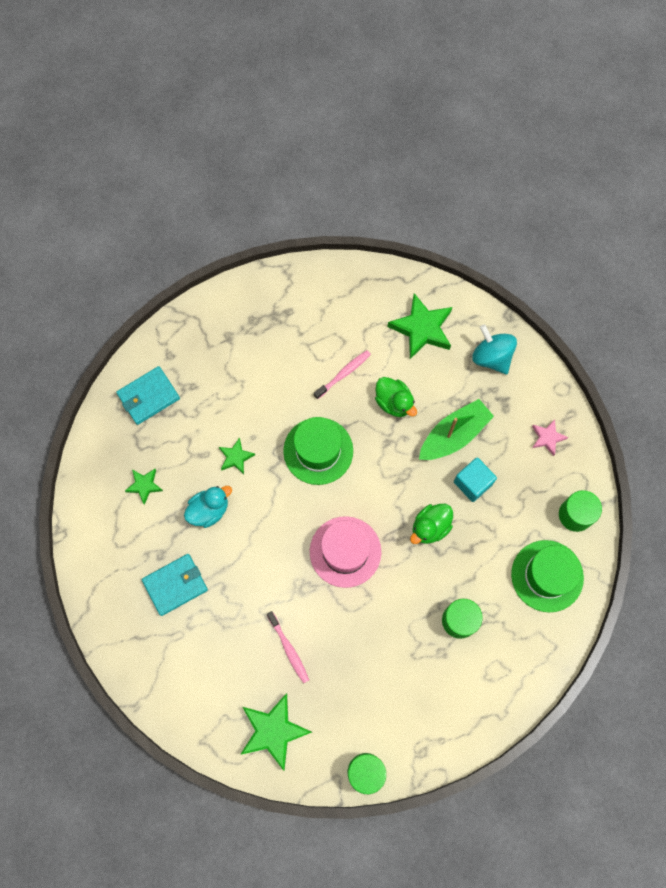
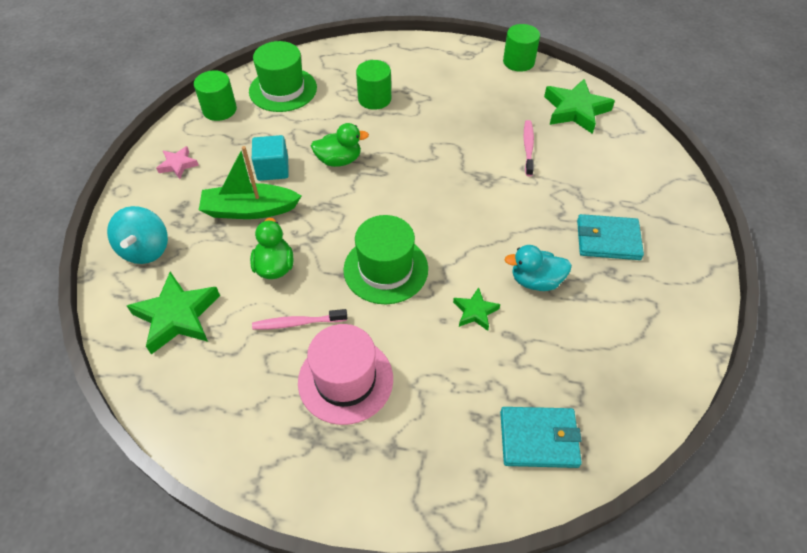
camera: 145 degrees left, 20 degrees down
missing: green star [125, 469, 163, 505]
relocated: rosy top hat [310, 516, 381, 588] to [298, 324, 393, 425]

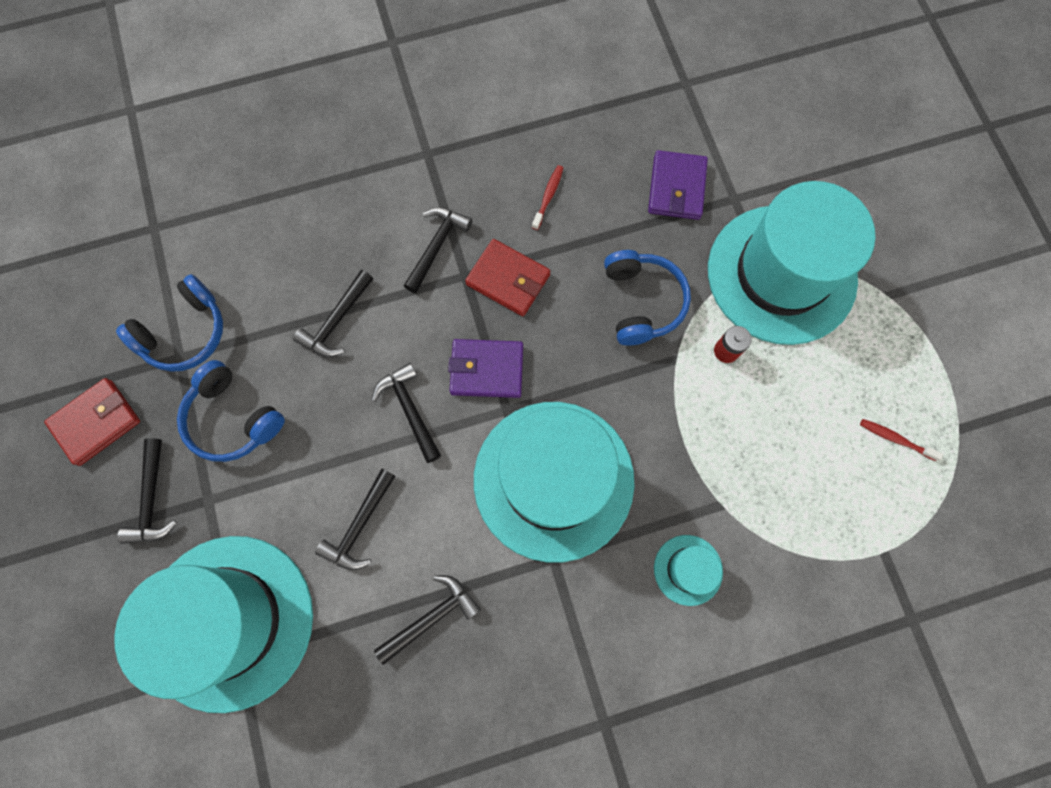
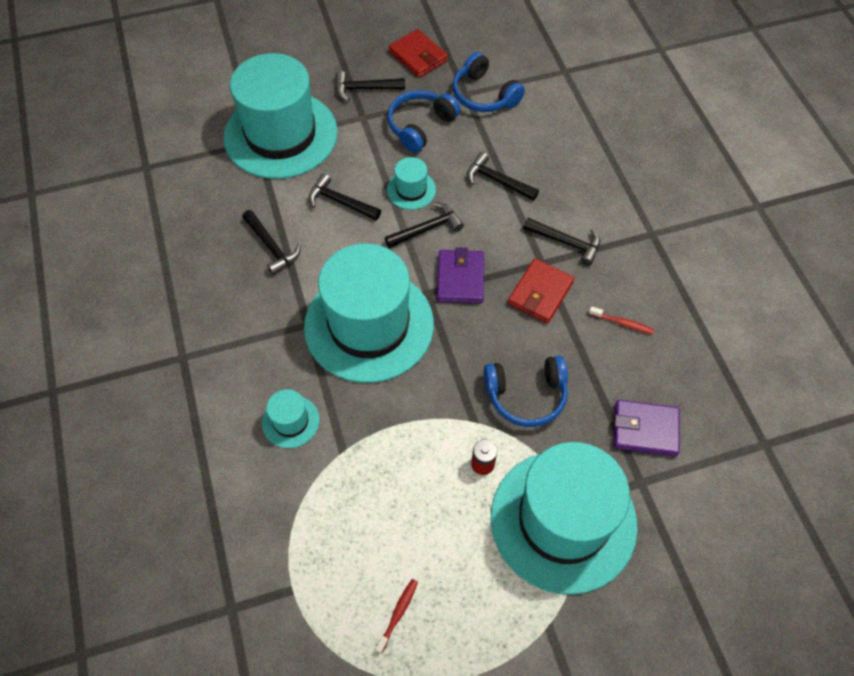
camera: 90 degrees right, 15 degrees down
appeared: aqua top hat [387, 157, 436, 210]

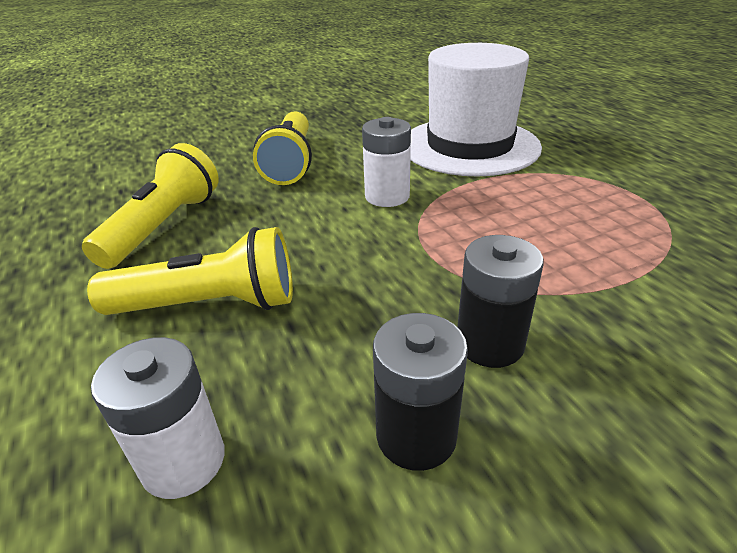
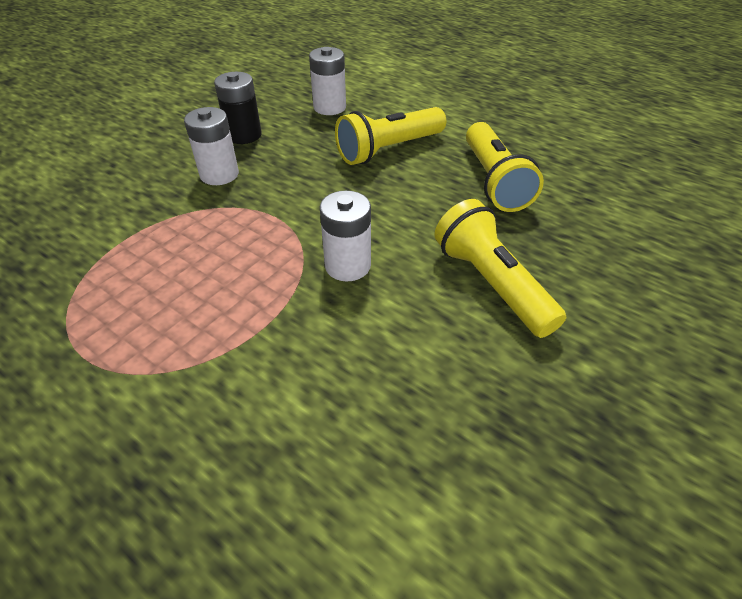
camera: 150 degrees right, 10 degrees up
missing: white top hat [410, 43, 542, 176]
colour: ebony battery [457, 235, 544, 368] to white battery [184, 107, 239, 185]

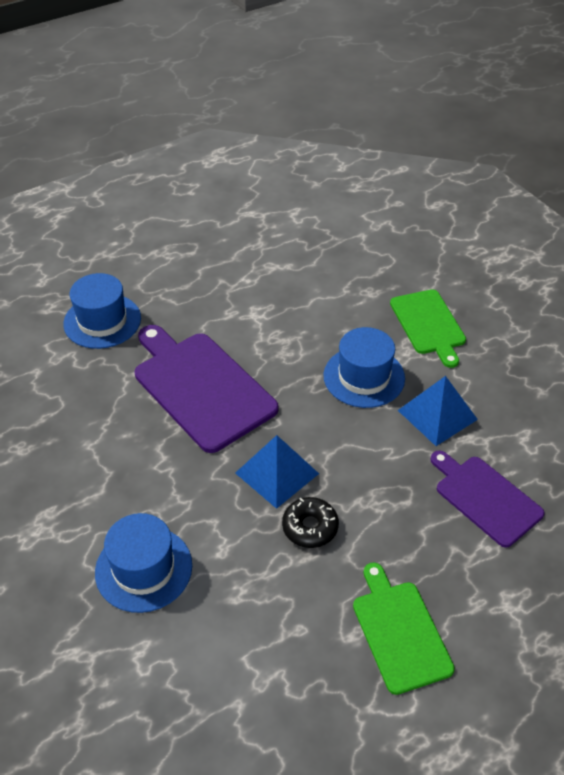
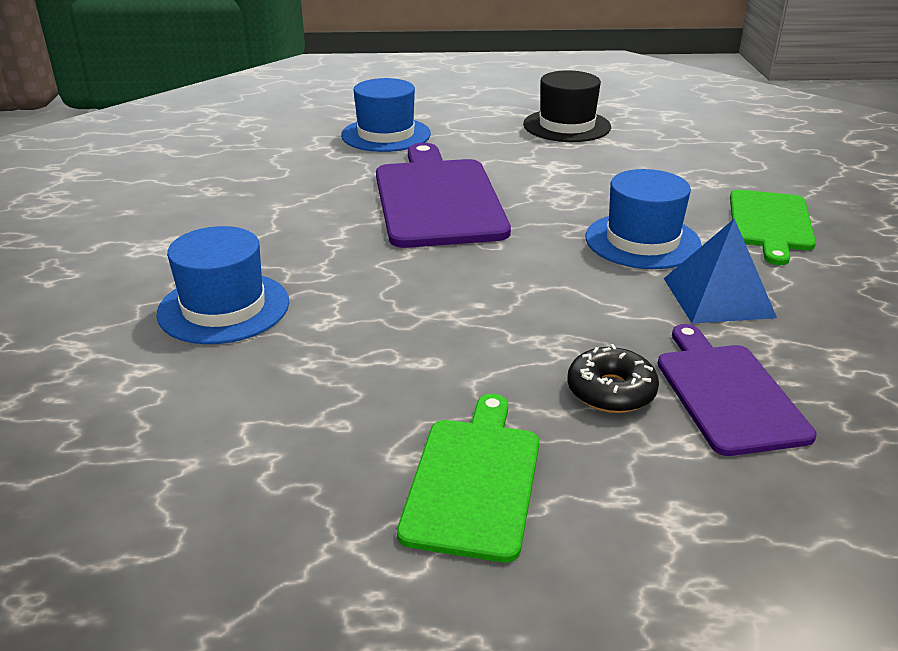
camera: 30 degrees right, 15 degrees down
missing: cobalt pyramid [235, 435, 319, 509]
appeared: ebony top hat [523, 70, 611, 142]
relocated: ebony glazed donut [282, 497, 339, 548] to [567, 344, 659, 413]

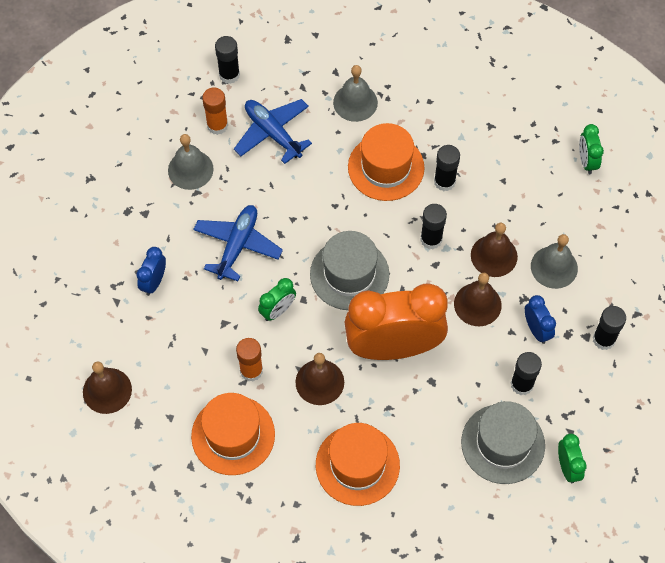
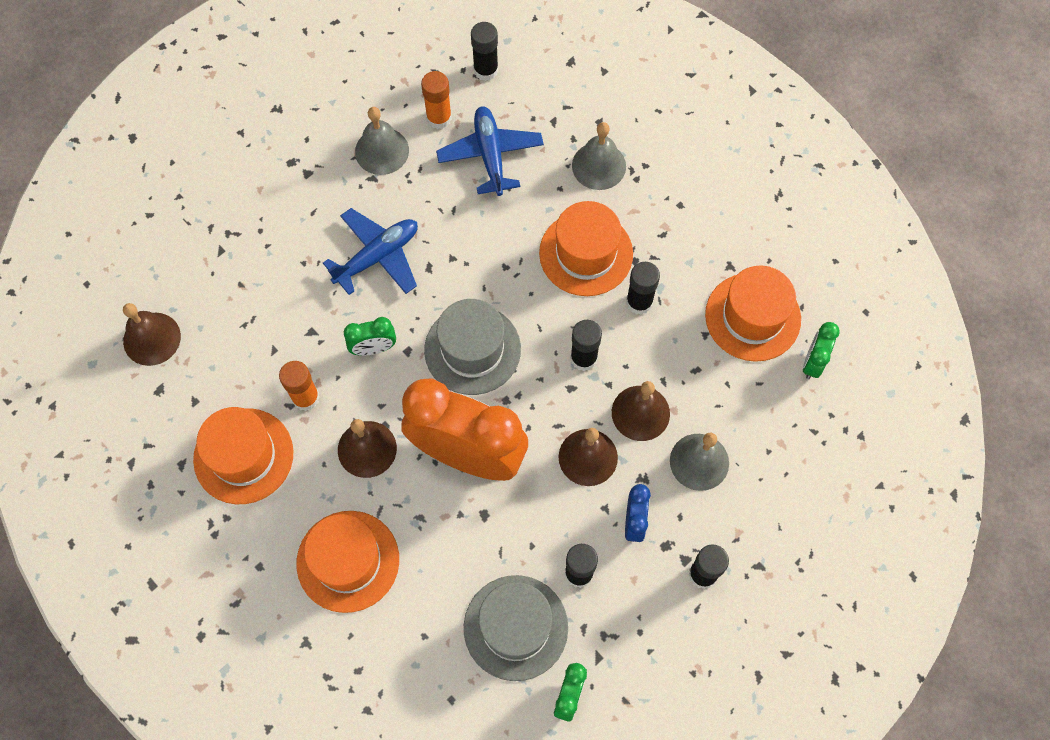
camera: 30 degrees right, 5 degrees up
missing: cobalt clock [136, 247, 166, 296]
appeared: bright orange top hat [705, 266, 801, 362]

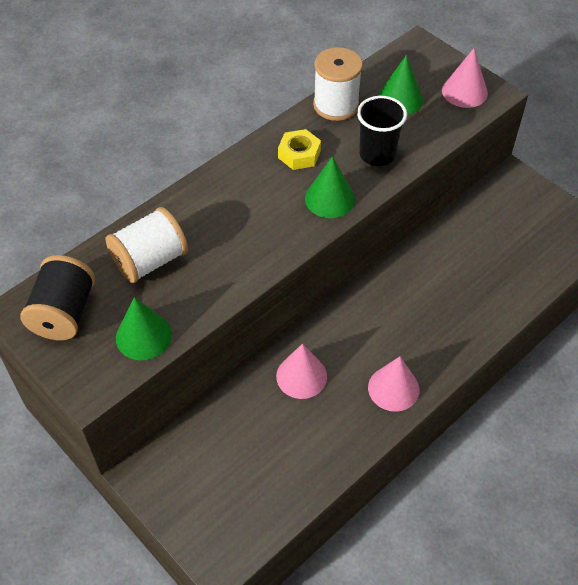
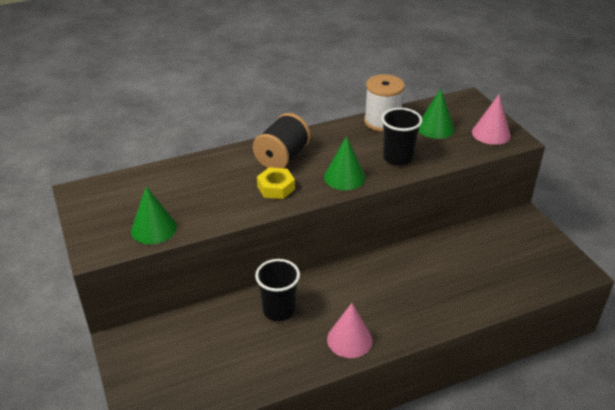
camera: 20 degrees right, 15 degrees down
missing: white reel of thread [106, 207, 188, 283]
relocated: bright yellow hex nut [278, 129, 321, 170] to [257, 167, 295, 199]; ebony reel of thread [21, 255, 95, 340] to [253, 113, 311, 168]
exchanged: rosy solid cone [276, 344, 327, 399] to ebony beaker [255, 259, 300, 321]

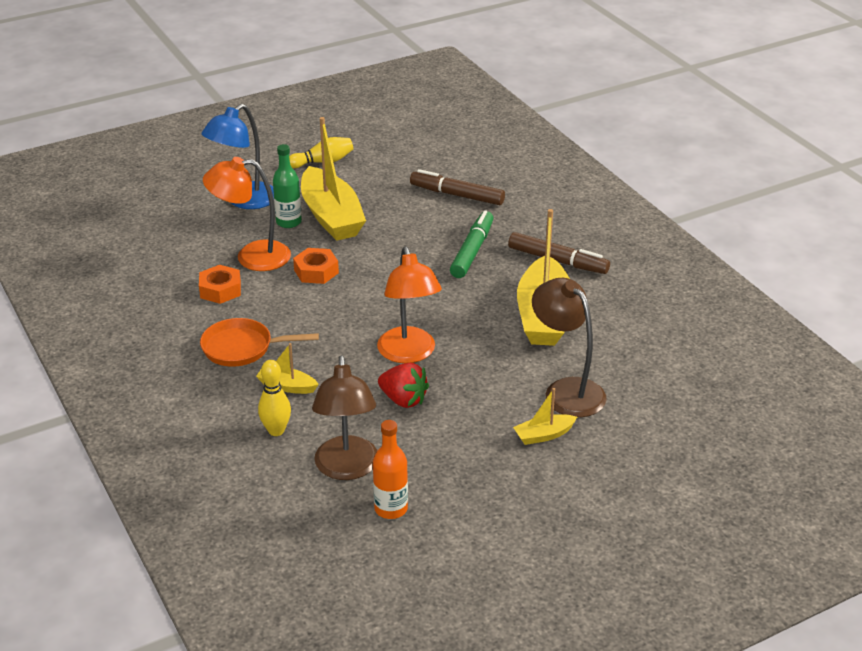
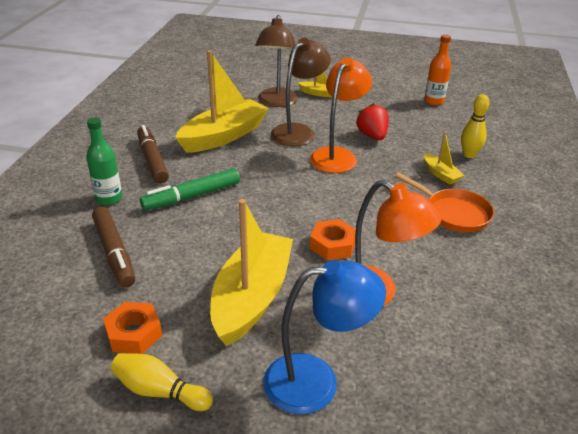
camera: 140 degrees left, 0 degrees up
relocated: green bottle [273, 144, 302, 228] to [86, 118, 122, 205]; bright orange hex nut [199, 265, 241, 304] to [103, 302, 162, 354]; brown reading lamp [312, 355, 377, 480] to [271, 38, 330, 146]

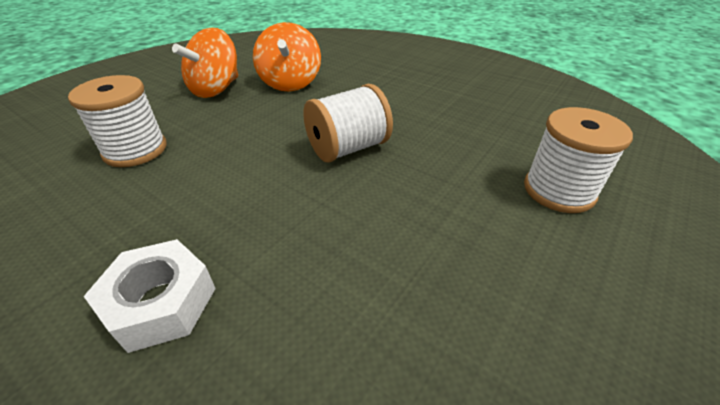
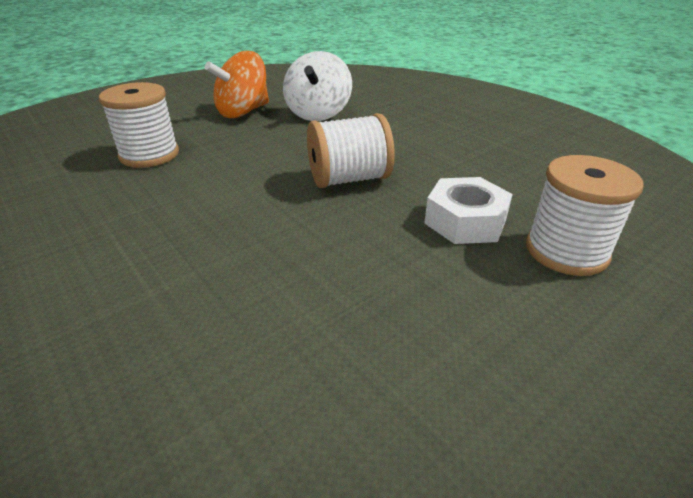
camera: 15 degrees right, 5 degrees down
relocated: white hex nut [84, 239, 216, 353] to [424, 177, 513, 244]
colour: bright orange spinning top [253, 22, 321, 92] to white spinning top [283, 51, 352, 121]

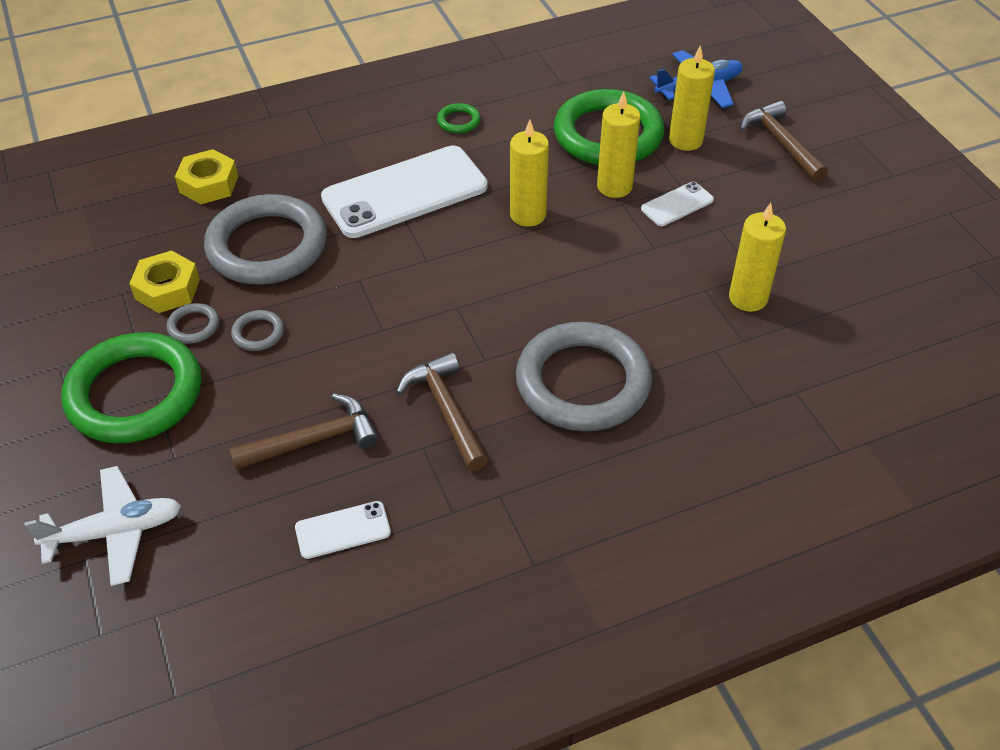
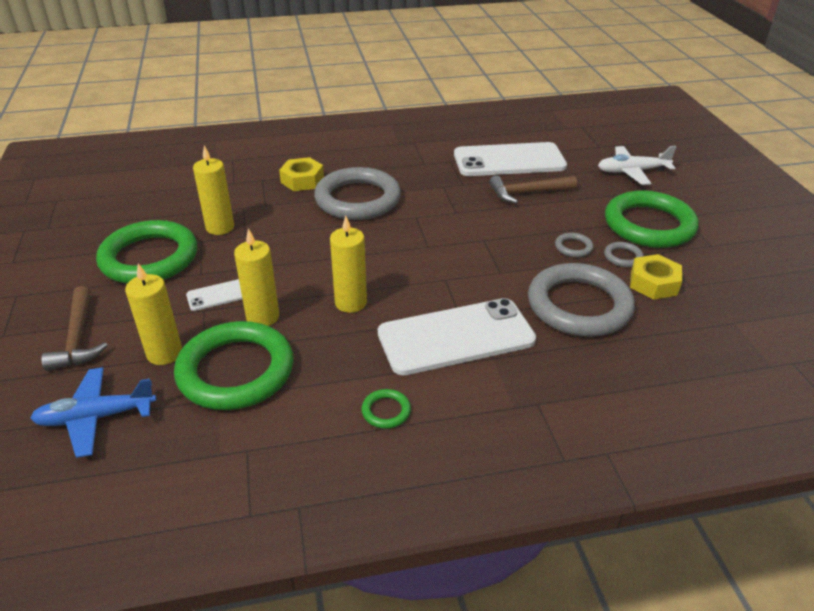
camera: 170 degrees left, 10 degrees down
missing: brown carpenter's hammer [396, 352, 488, 471]
appeared: green torus [96, 220, 197, 284]
relocated: bright yellow hex nut [175, 149, 238, 204] to [279, 157, 324, 191]
size: white mobile phone [295, 501, 391, 559] = [454, 142, 567, 176] x2.23

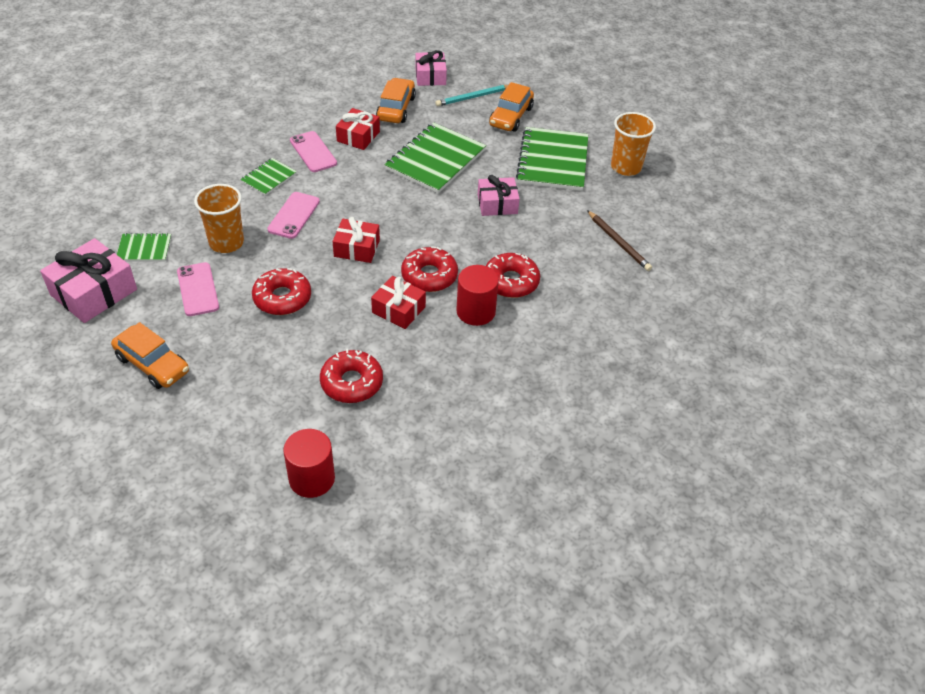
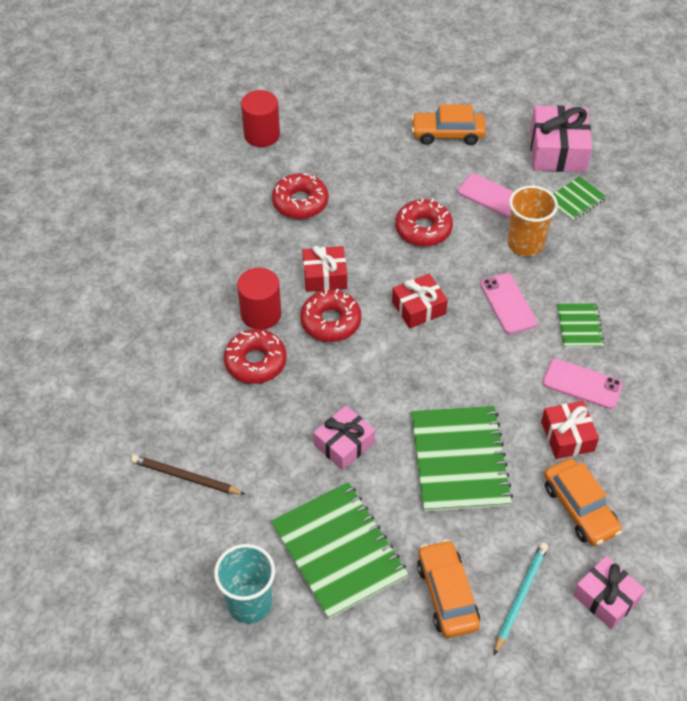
camera: 145 degrees right, 5 degrees up
colour: bright orange beaker [611, 112, 656, 176] to aqua beaker [214, 544, 275, 624]

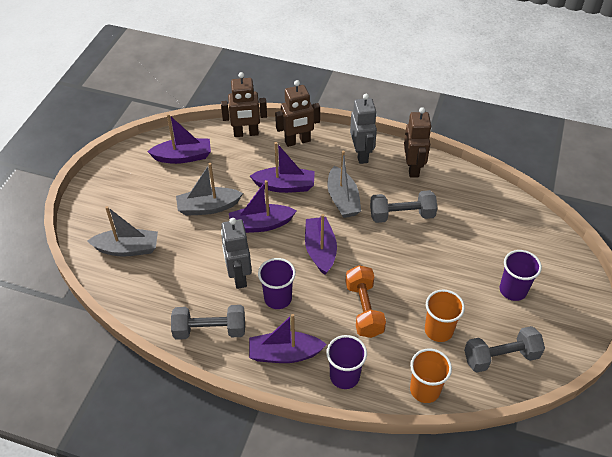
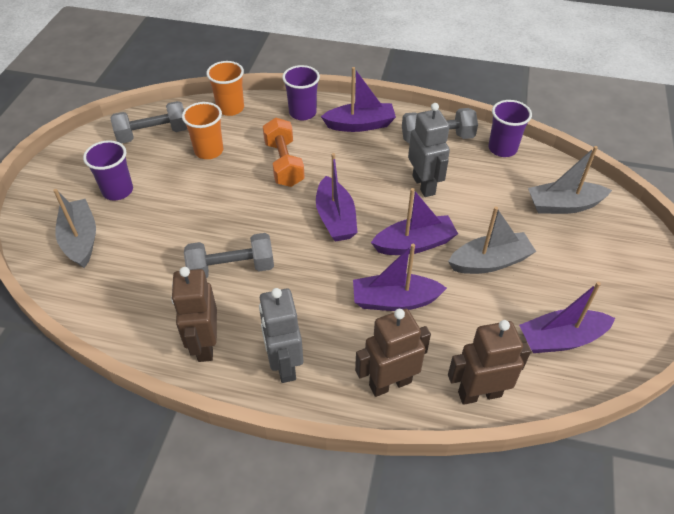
camera: 175 degrees right, 0 degrees up
relocated: grey boat [327, 151, 361, 218] to [53, 189, 96, 268]; violet beaker [258, 258, 296, 309] to [488, 100, 532, 157]

